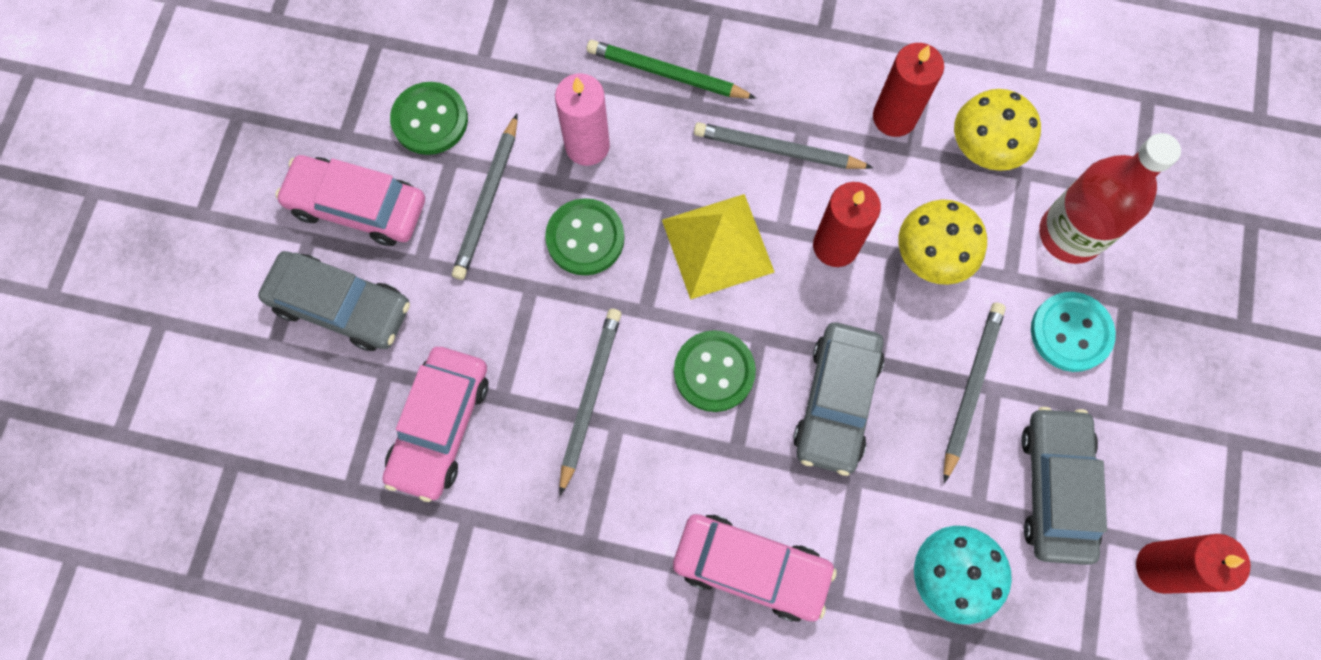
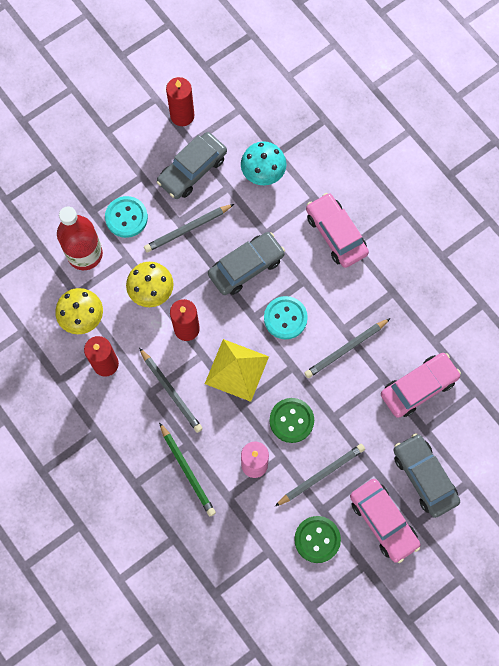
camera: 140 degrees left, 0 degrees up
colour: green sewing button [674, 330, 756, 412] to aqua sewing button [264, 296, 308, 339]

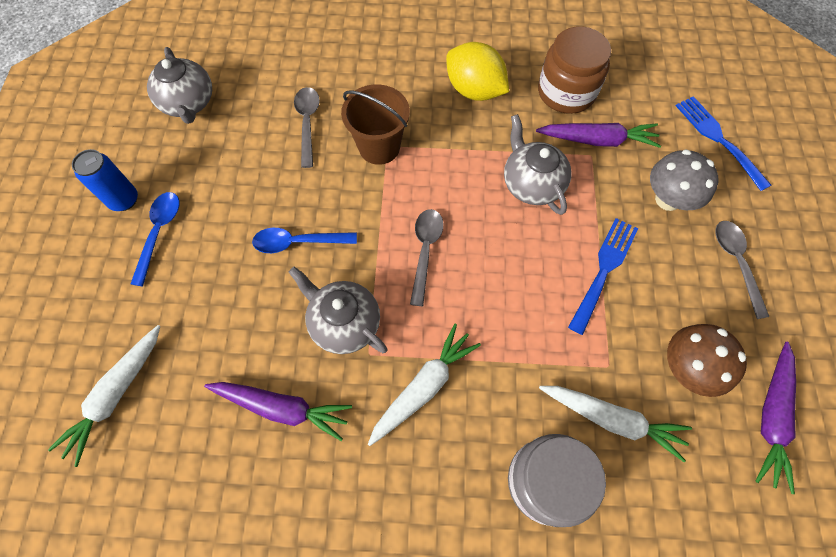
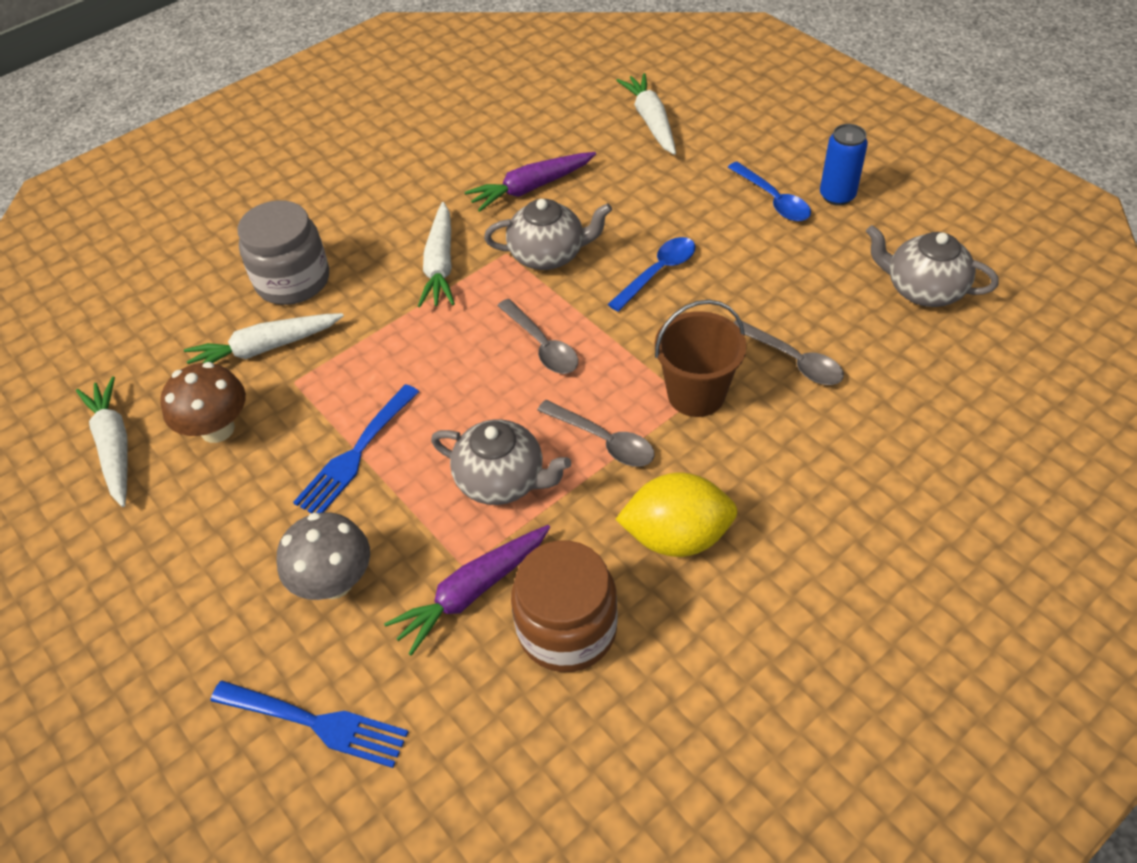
camera: 140 degrees right, 15 degrees down
relocated: grey teaspoon [715, 221, 769, 319] to [537, 400, 654, 467]
colour: violet carrot [755, 342, 796, 494] to white carrot [76, 376, 128, 507]
spun: cobalt table fork [568, 218, 638, 335] = [293, 384, 419, 514] 45 degrees clockwise

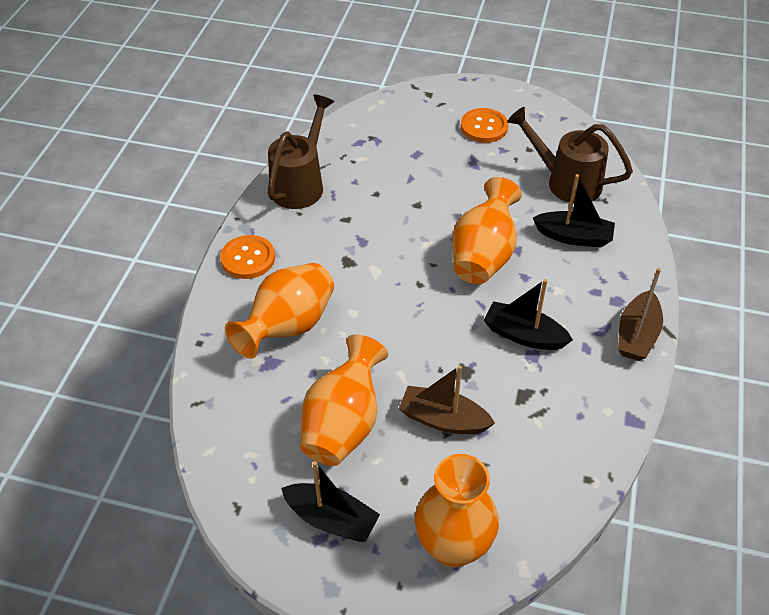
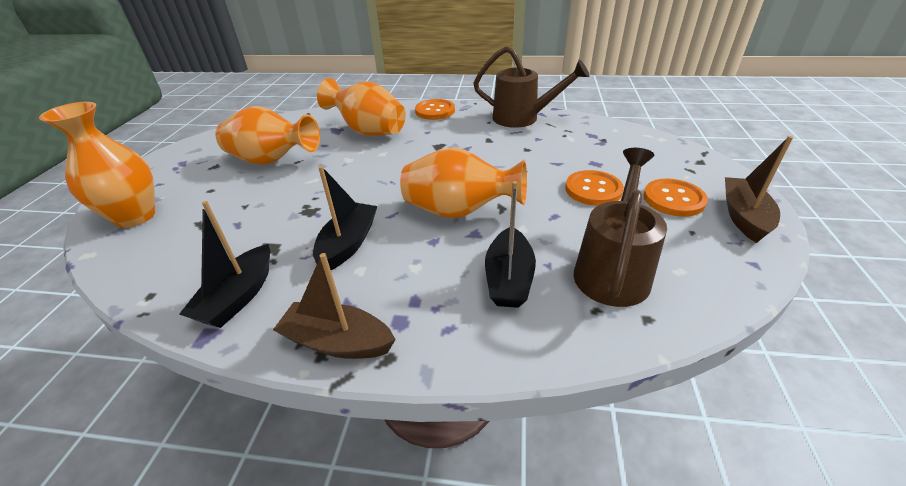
camera: 85 degrees right, 10 degrees down
appeared: bright orange sewing button [565, 170, 624, 206]
relocated: brown boat [399, 365, 495, 434] to [725, 136, 793, 243]; ebony boat [281, 461, 380, 542] to [179, 201, 270, 328]

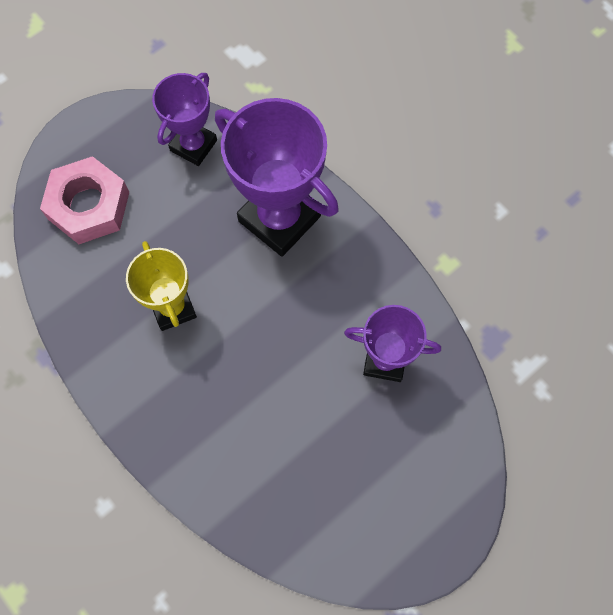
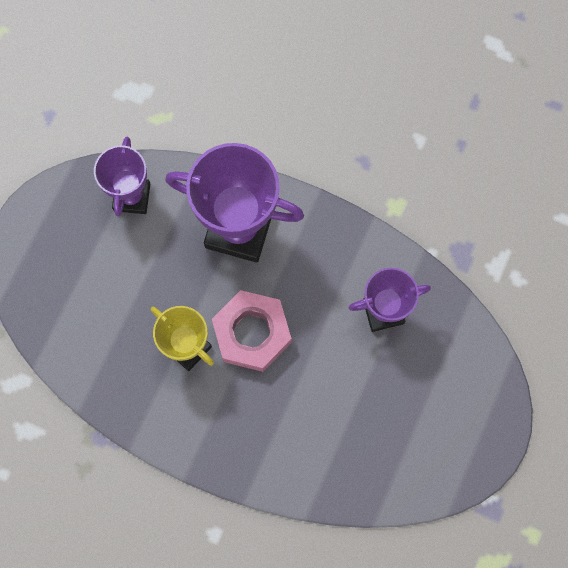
camera: 25 degrees left, 5 degrees up
relocated: rosy hex nut [40, 156, 129, 244] to [212, 290, 292, 372]

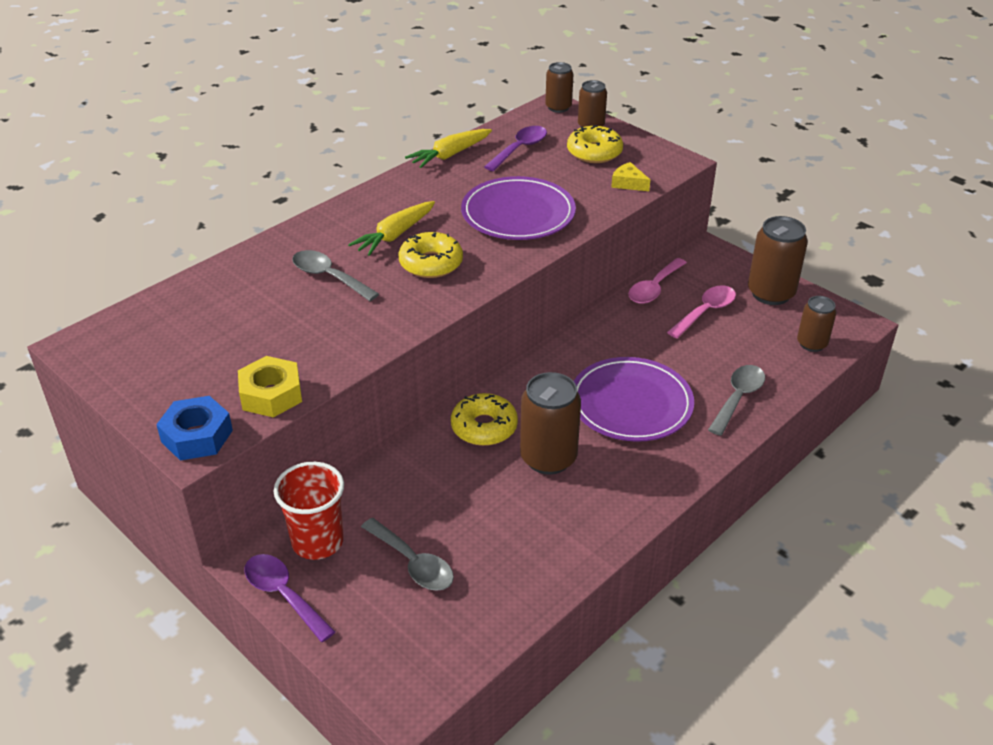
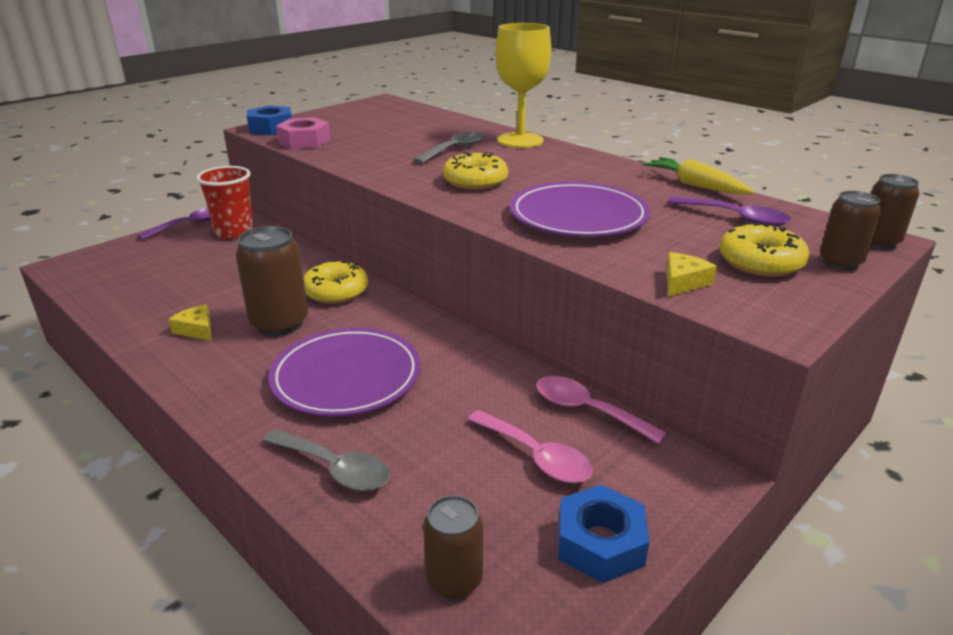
camera: 90 degrees right, 10 degrees down
missing: bright yellow carrot [348, 201, 435, 256]; grey teaspoon [361, 518, 454, 591]
appeared: bright yellow wine glass [495, 23, 551, 148]; bright yellow cheese [168, 304, 212, 341]
exchanged: brown soda can [748, 216, 808, 305] to cobalt hex nut [558, 485, 649, 583]
colour: bright yellow hex nut [238, 356, 302, 418] to rosy hex nut [276, 117, 331, 149]

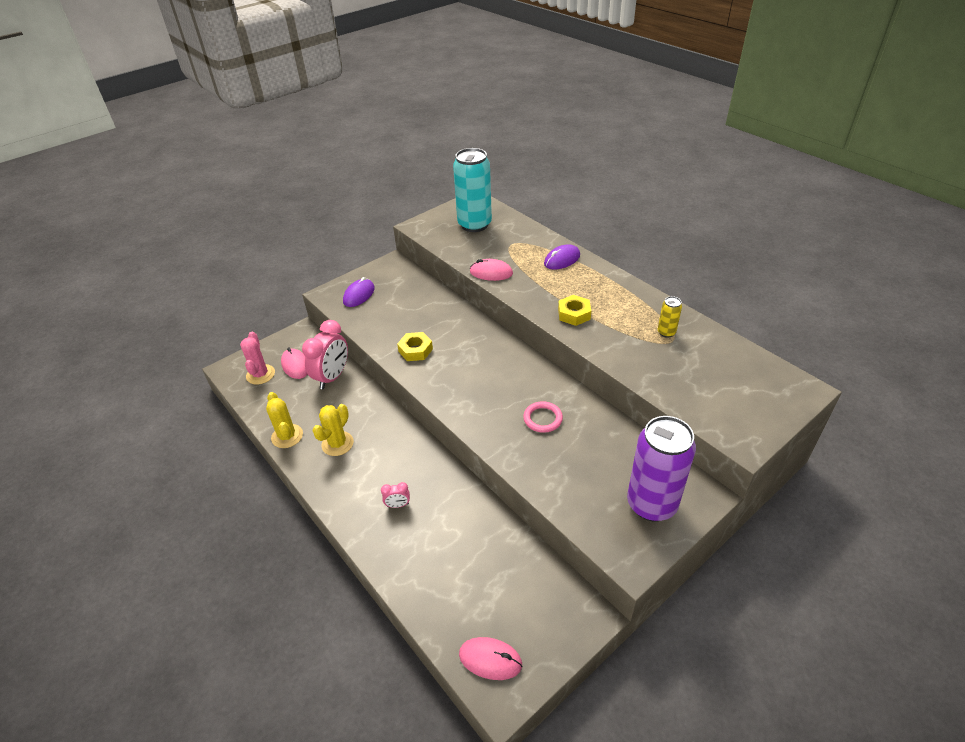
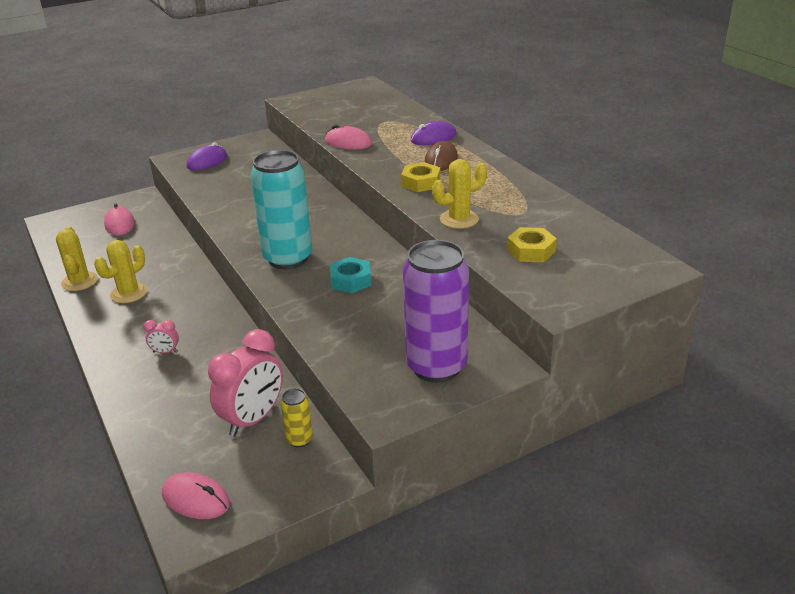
camera: 10 degrees right, 10 degrees down
missing: rosy prickly plant [240, 332, 275, 385]
appeared: brown PC mouse [425, 141, 458, 171]; bright yellow prickly plant [432, 159, 487, 229]
relocated: aqua soda can [453, 148, 492, 232] to [250, 150, 312, 269]; bright yellow soda can [658, 296, 682, 338] to [281, 388, 313, 448]; rosy clock [302, 320, 348, 389] to [208, 329, 283, 436]; bright yellow hex nut [397, 332, 433, 361] to [507, 227, 557, 262]
exchanged: rosy torus [523, 401, 563, 433] to aqua hex nut [330, 257, 371, 293]

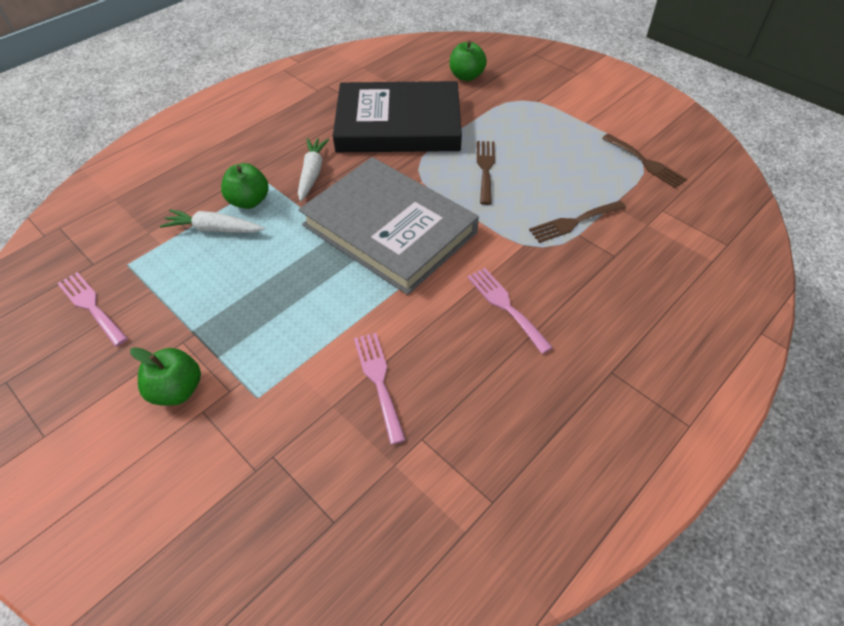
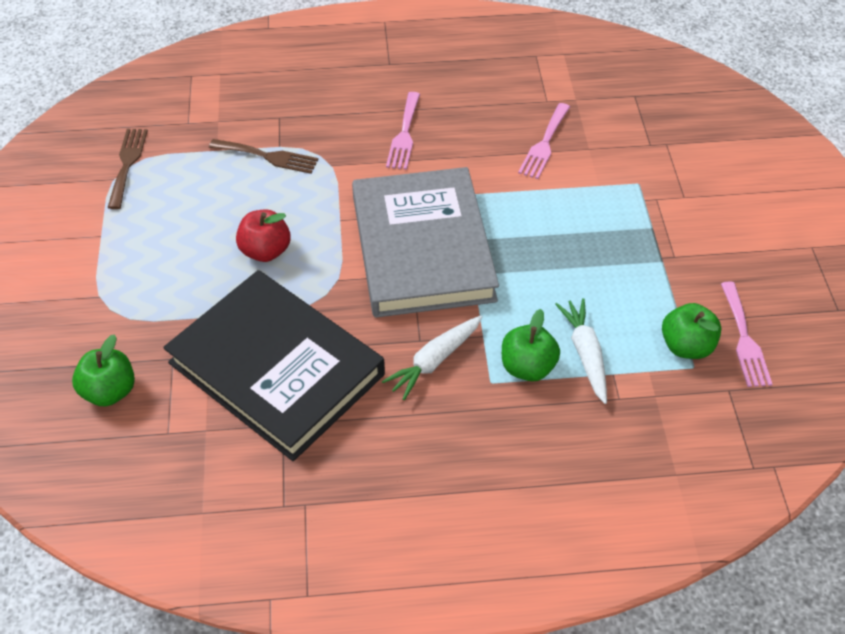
camera: 140 degrees left, 0 degrees up
relocated: green apple fruit [130, 347, 201, 406] to [662, 303, 721, 359]
exchanged: brown table fork [477, 141, 495, 205] to red apple fruit [236, 209, 291, 262]
spun: white carrot [160, 209, 265, 233] = [555, 298, 607, 404] 150 degrees counterclockwise

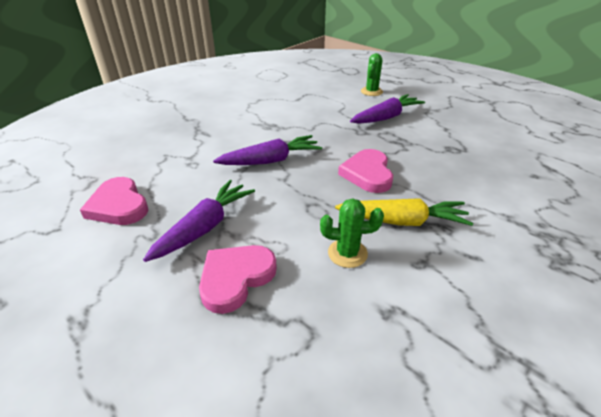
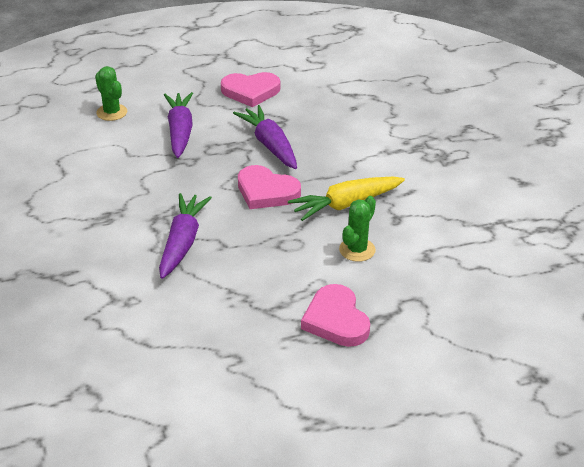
camera: 60 degrees left, 0 degrees up
relocated: rosy love heart [80, 177, 148, 225] to [221, 72, 280, 107]; violet carrot [143, 180, 255, 262] to [233, 105, 297, 169]
spun: bright yellow carrot [335, 198, 473, 226] = [288, 177, 405, 221] 150 degrees counterclockwise

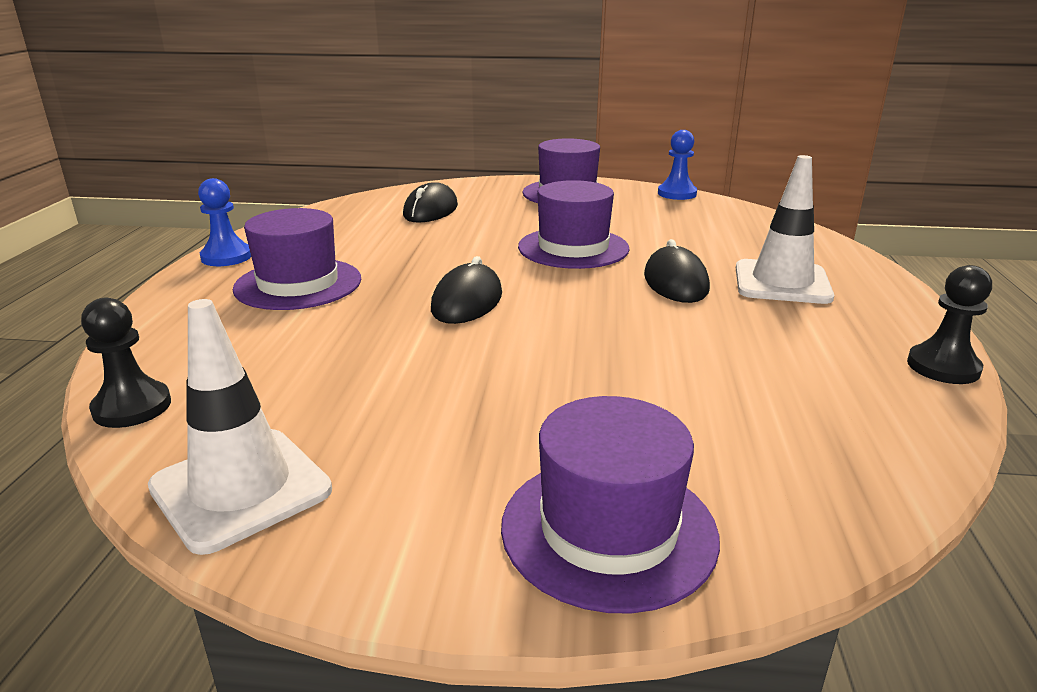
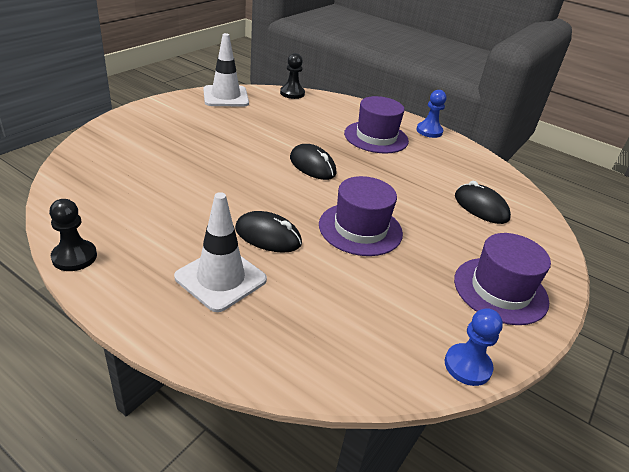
camera: 115 degrees right, 10 degrees up
missing: violet top hat [501, 396, 720, 614]

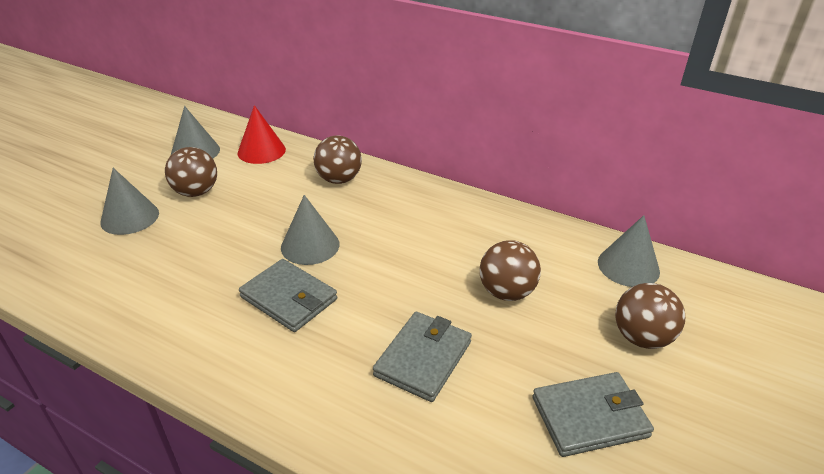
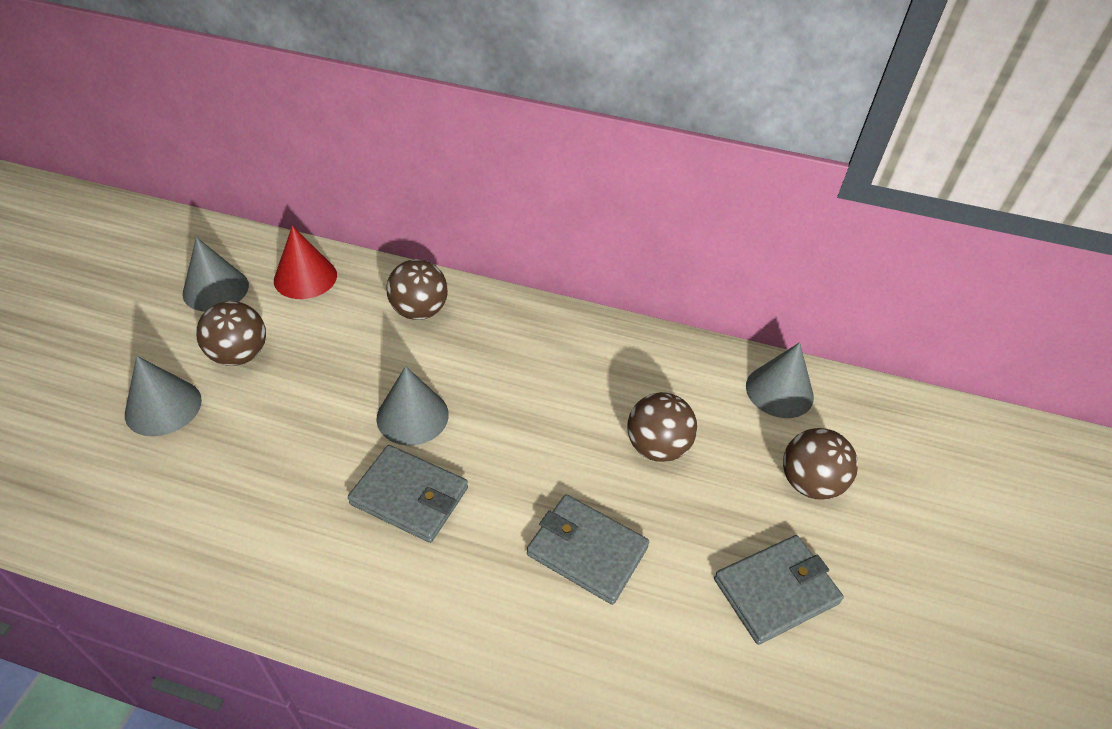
camera: 15 degrees left, 10 degrees up
spun: grey card wallet [373, 312, 472, 402] = [527, 494, 649, 605] 75 degrees counterclockwise

